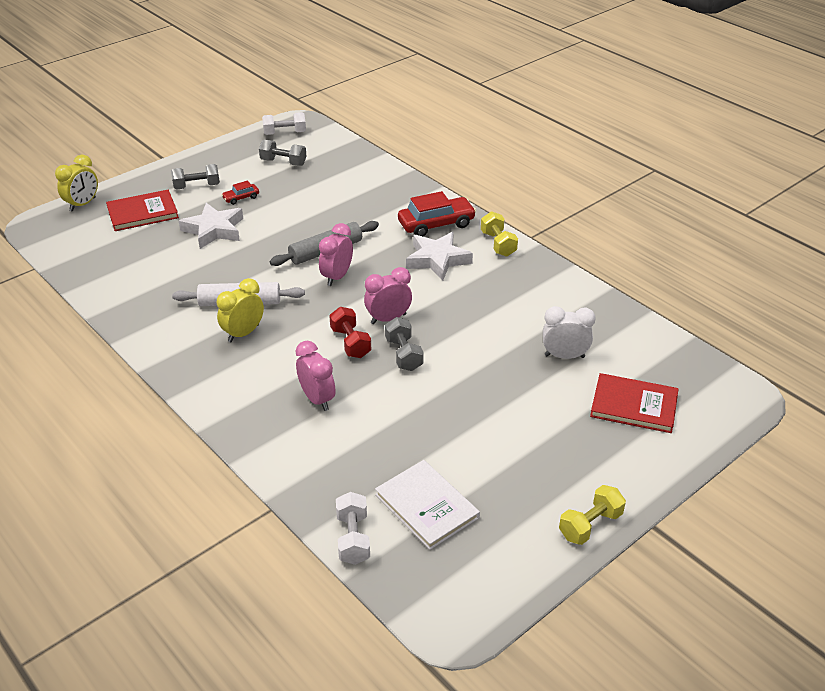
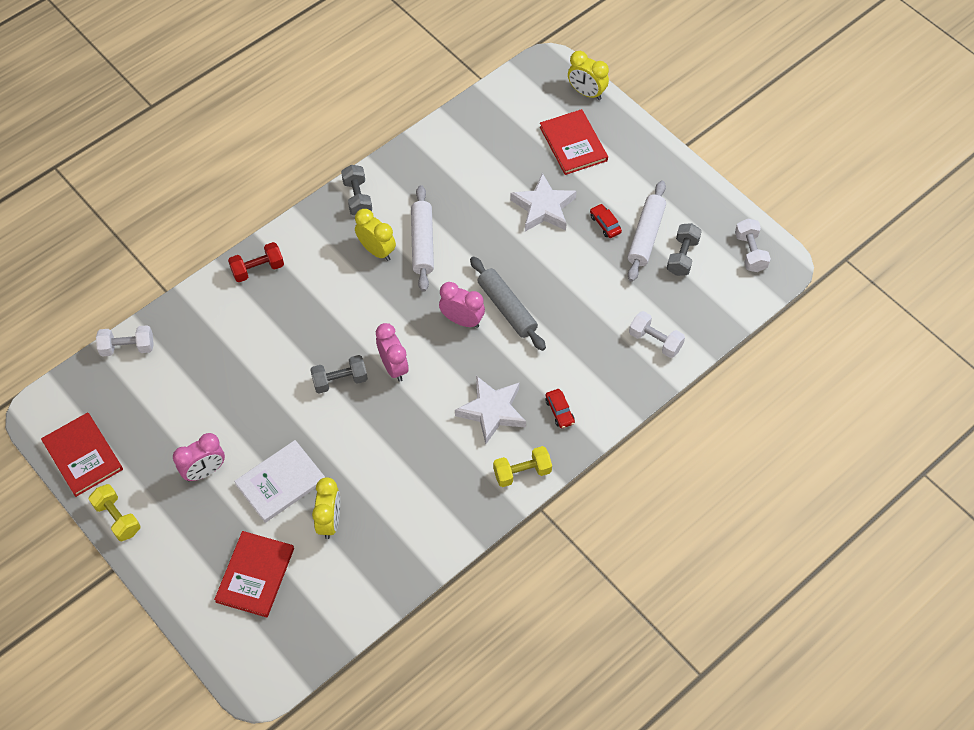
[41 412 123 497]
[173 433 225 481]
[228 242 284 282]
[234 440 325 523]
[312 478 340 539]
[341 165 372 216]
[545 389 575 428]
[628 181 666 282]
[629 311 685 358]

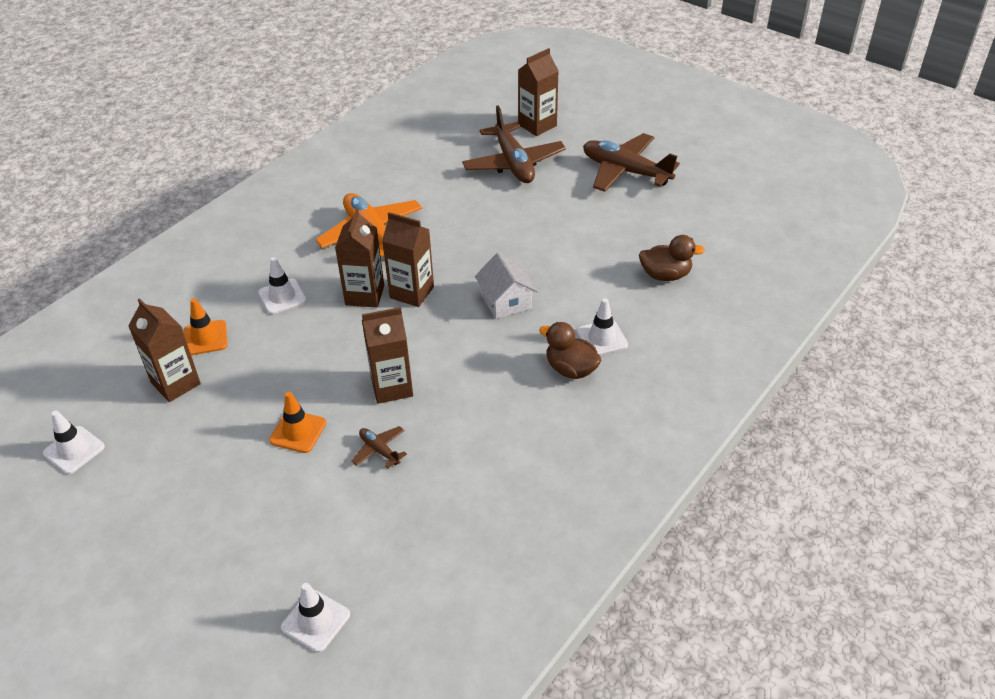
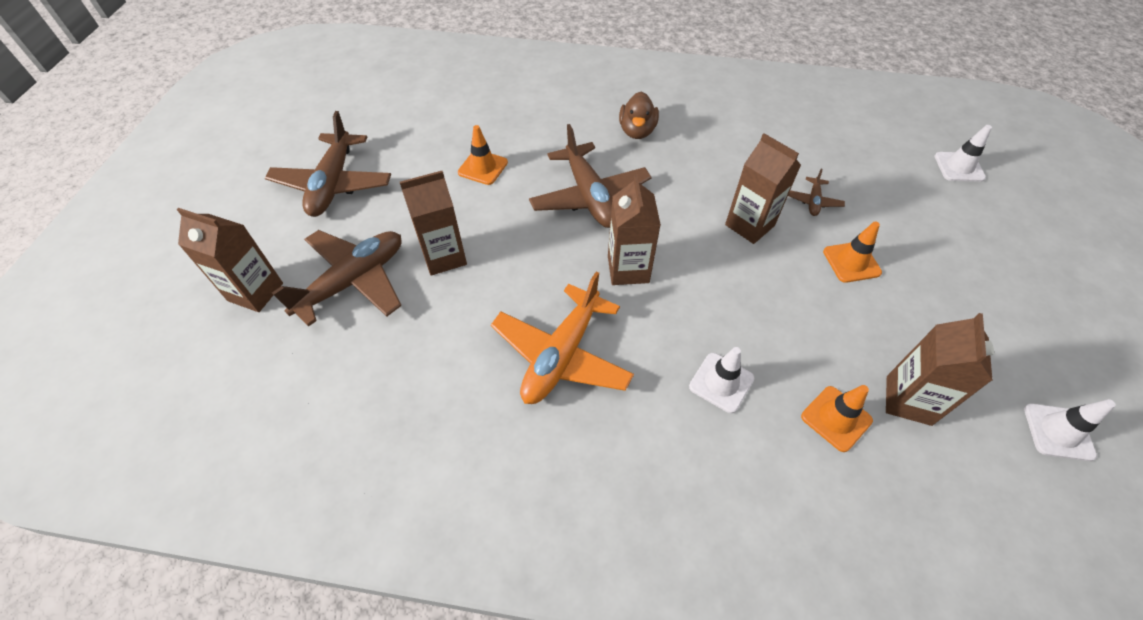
[400 171 467 276]
[458 125 508 185]
[529 124 652 228]
[577 298 628 355] (first image)
[639 235 705 281] (first image)

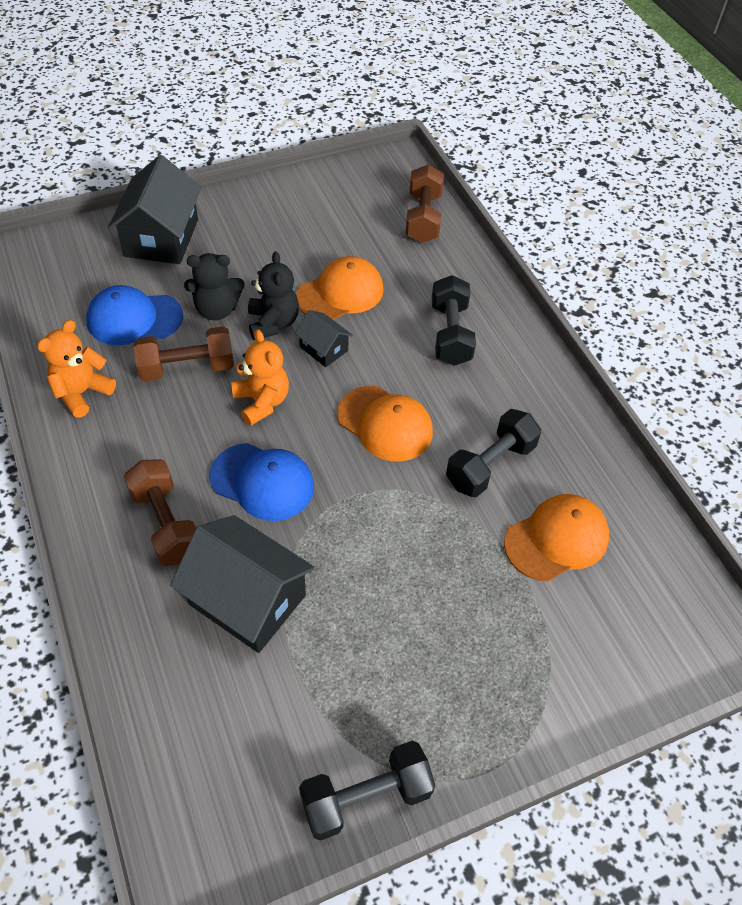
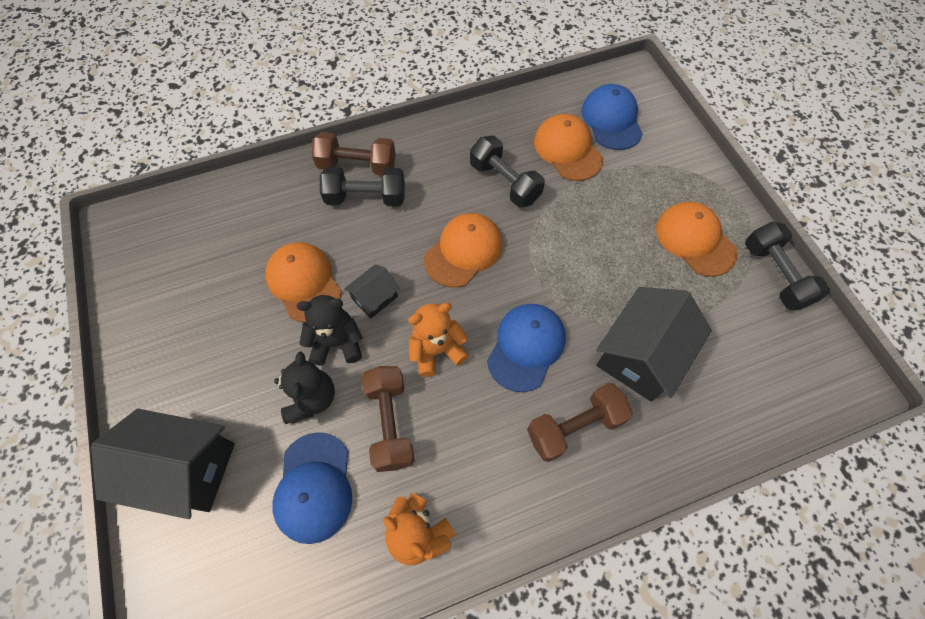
[312 132 396 176]
[581 84 643 150]
[656 202 738 277]

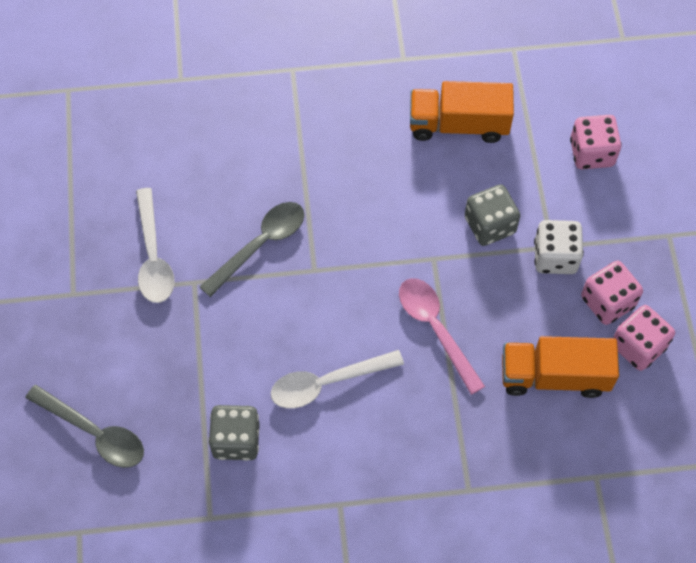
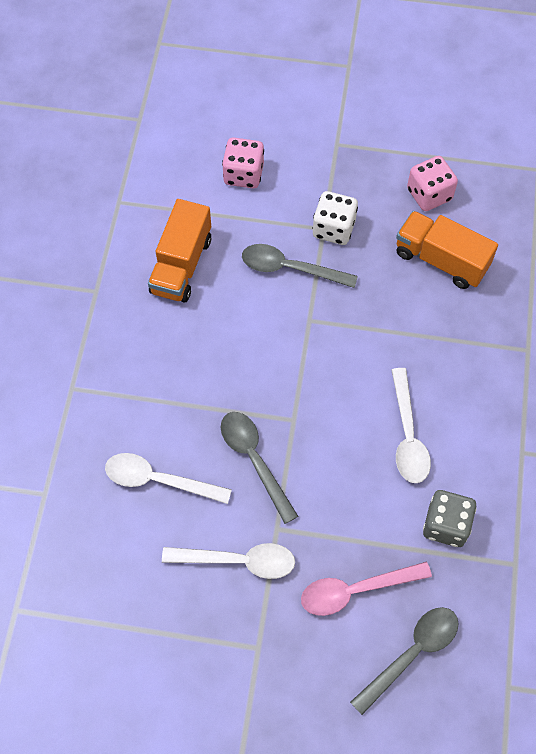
[105 453 232 504]
[242 244 358 288]
[301 562 432 616]
[396 211 498 289]
[581 260 643 325] (first image)

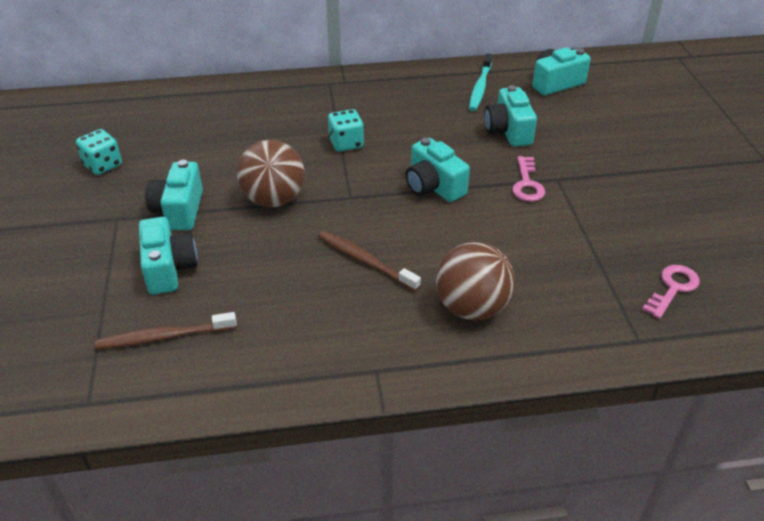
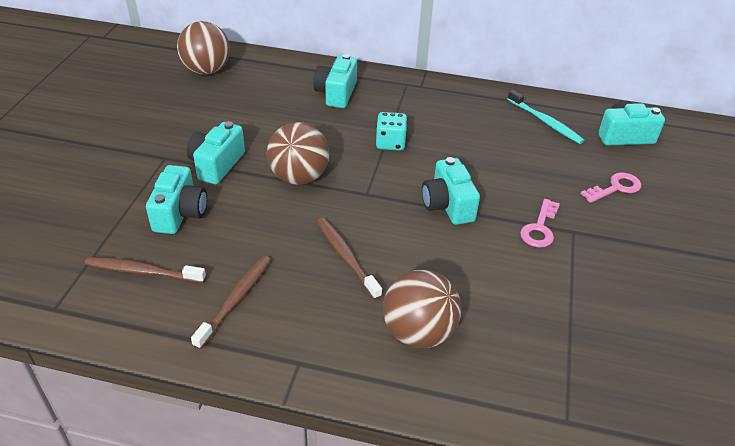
[177 21 230 75]
[191 256 271 350]
[313 54 357 108]
[507 90 584 144]
[580 172 641 203]
[76 129 122 175] (first image)

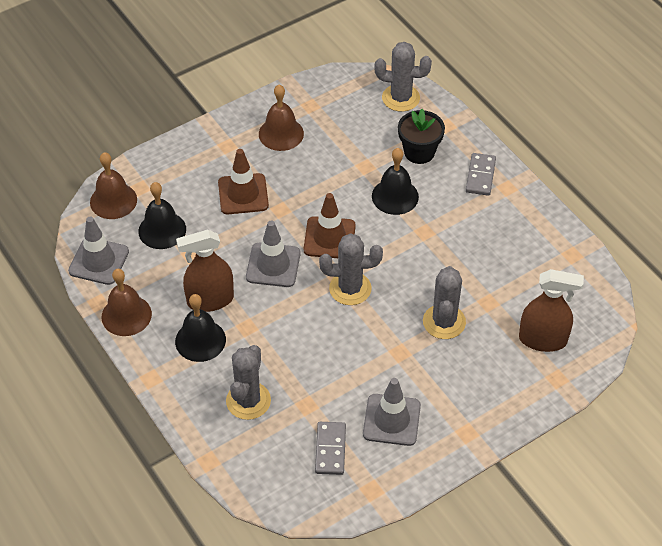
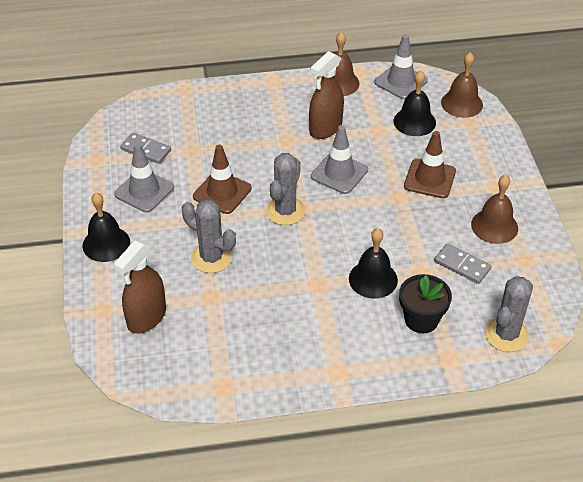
[82 193 130 262]
[193 145 252 214]
[309 51 344 139]
[434 243 491 284]
[226 345 271 420] (first image)

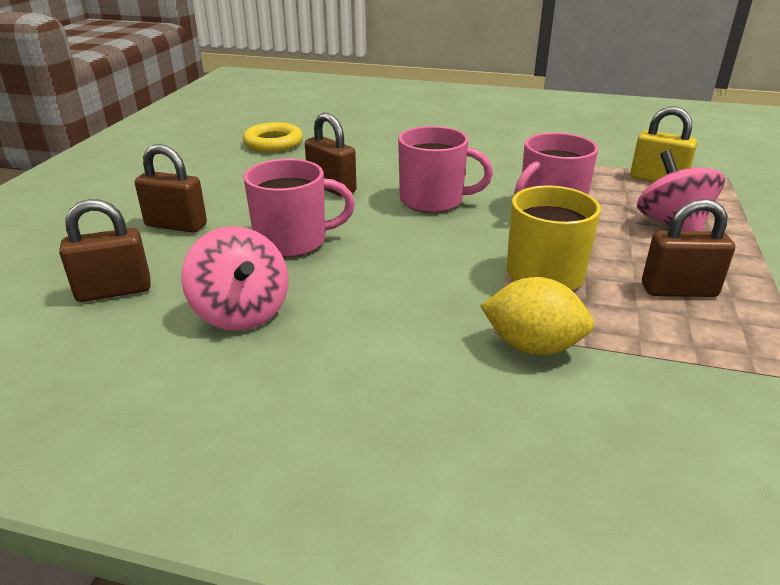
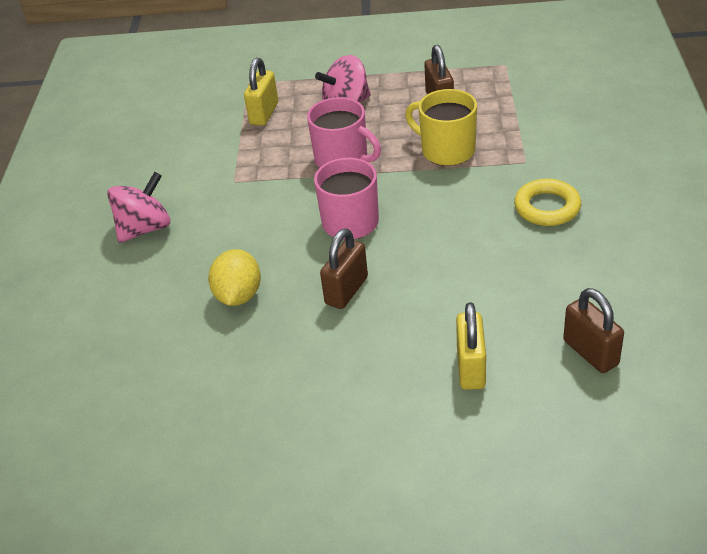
[107 172 170 243]
[208 249 261 306]
[456 302 486 390]
[514 179 581 226]
[243 158 355 257] (first image)

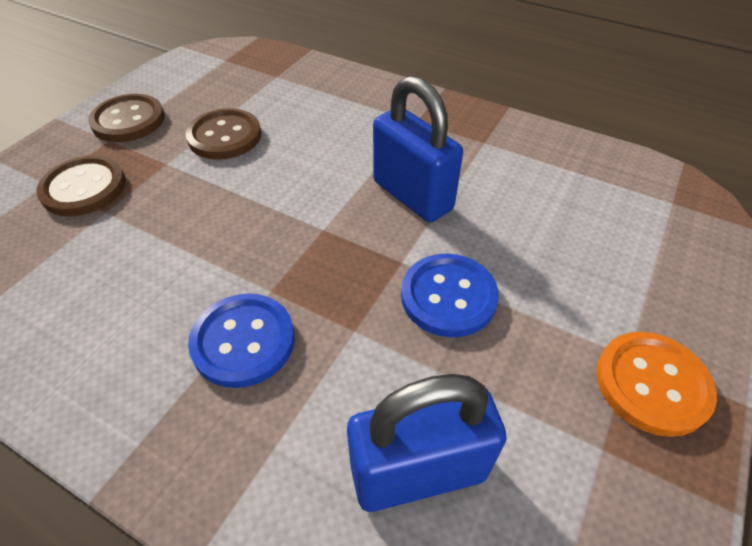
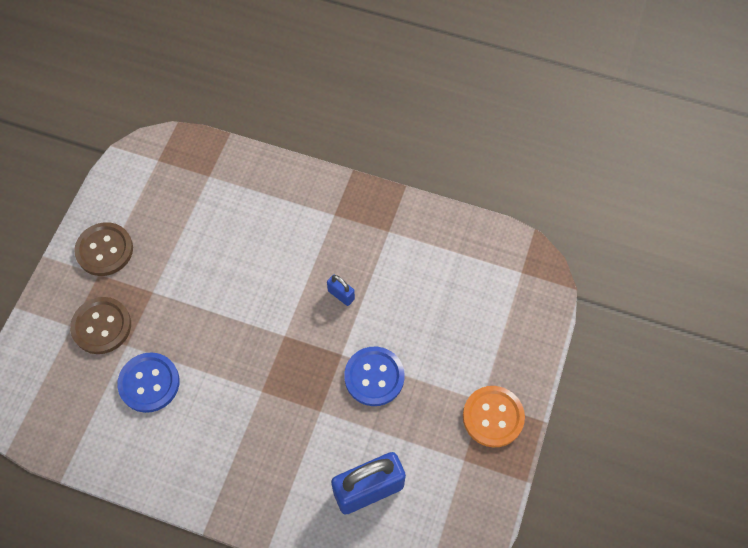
[117 352 180 413]
[327 275 355 306]
[186 108 261 160] (first image)

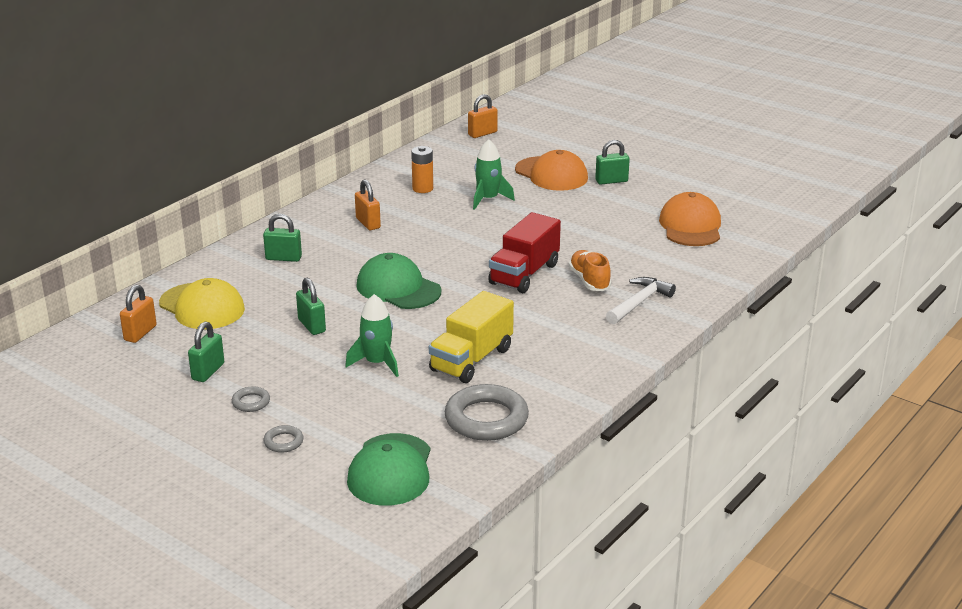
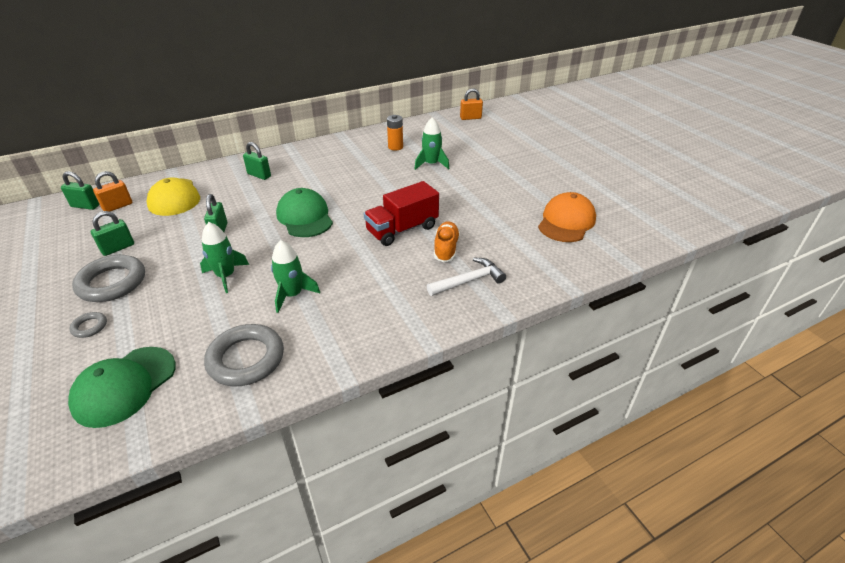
[61 171 100 210]
[72 255 145 302]
[271 240 320 313]
[355 179 381 230] (first image)
[515 150 588 191] (first image)

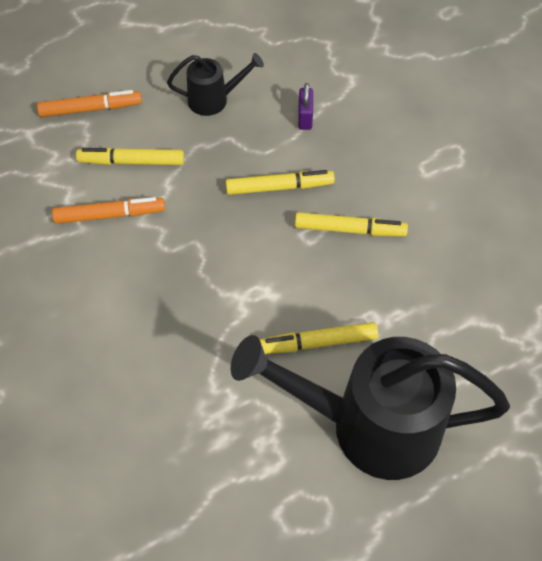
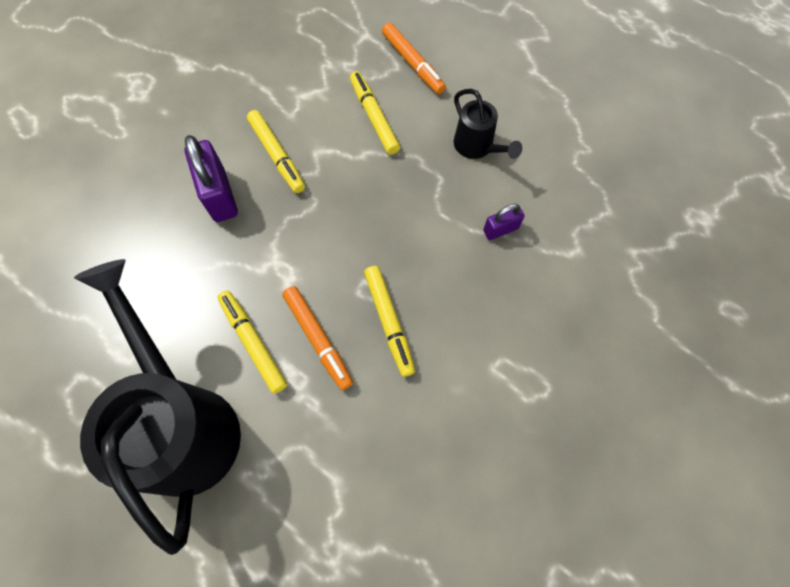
[184 135 238 222]
[247 110 305 193]
[282 286 353 390]

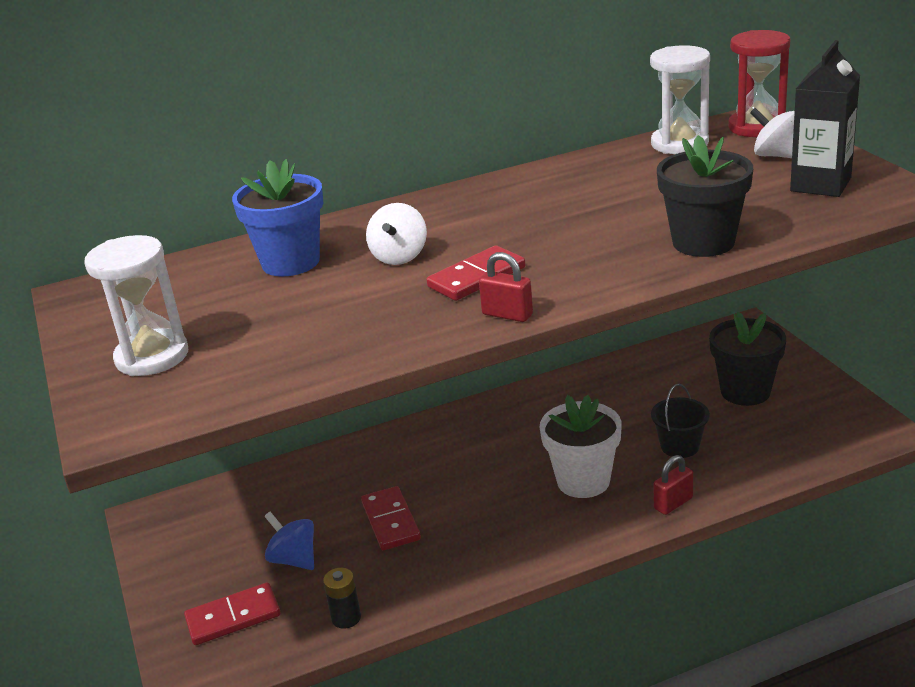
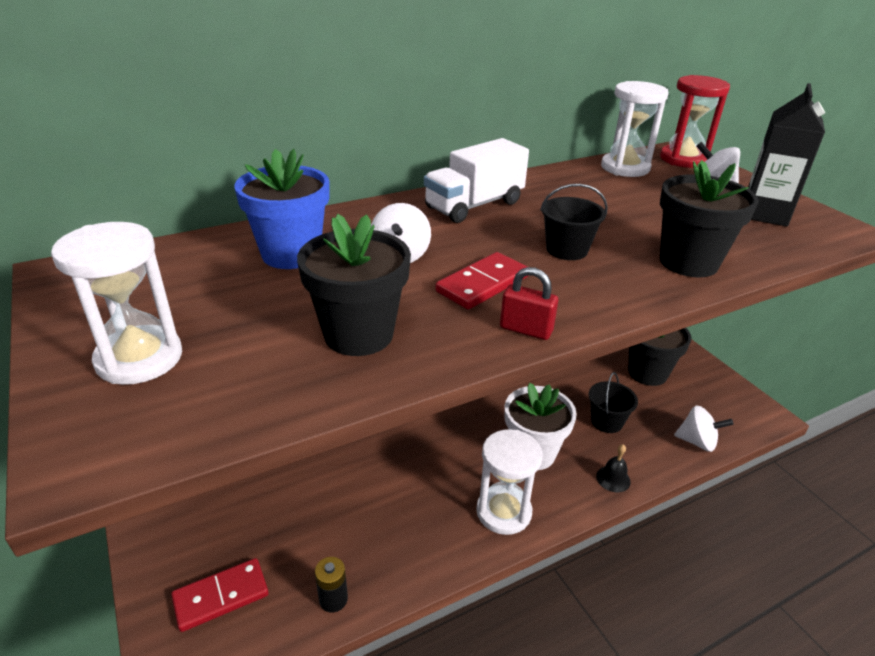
[297 214 411 356]
[424 138 529 223]
[476 429 543 535]
[540 184 608 260]
[596 444 631 492]
[674 405 734 452]
[264 512 314 570] (first image)
[361 486 421 550] (first image)

